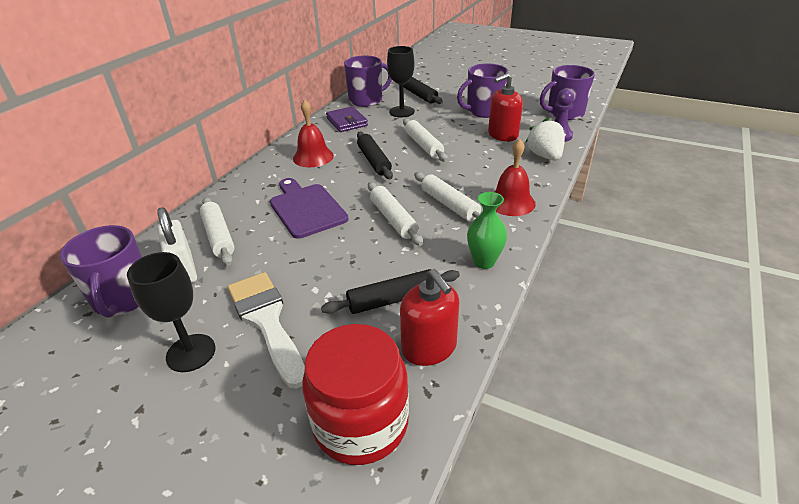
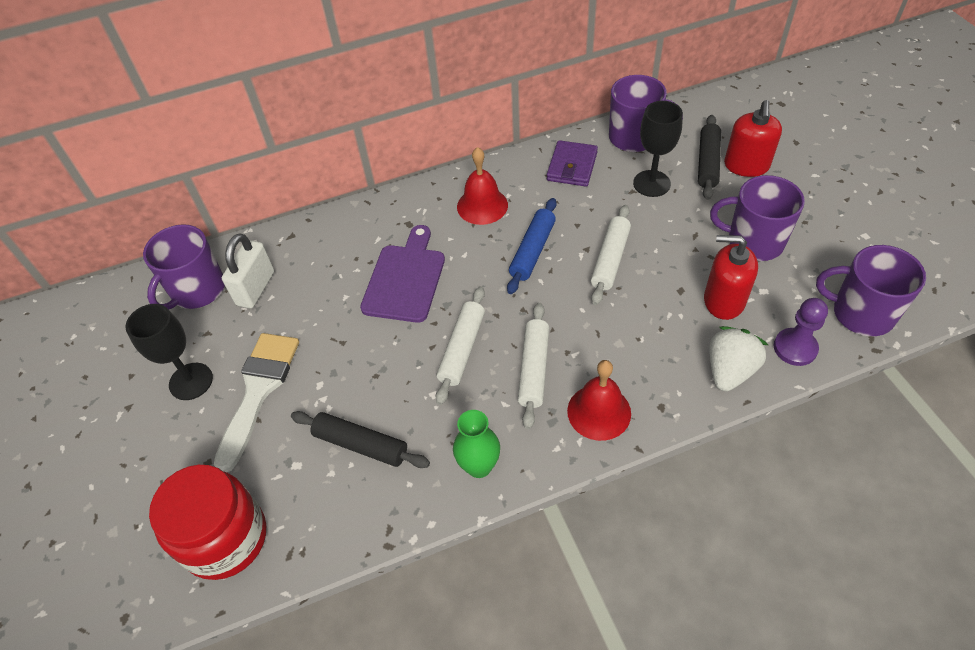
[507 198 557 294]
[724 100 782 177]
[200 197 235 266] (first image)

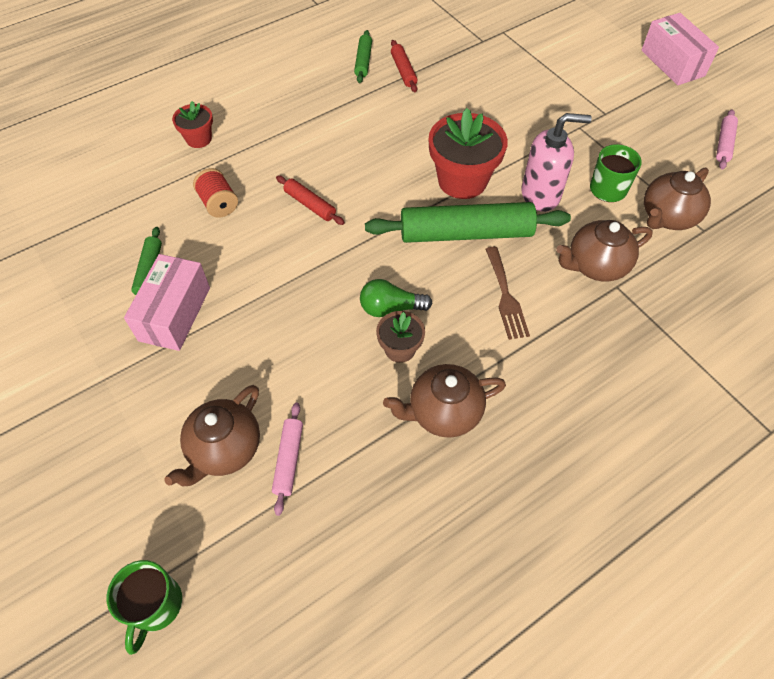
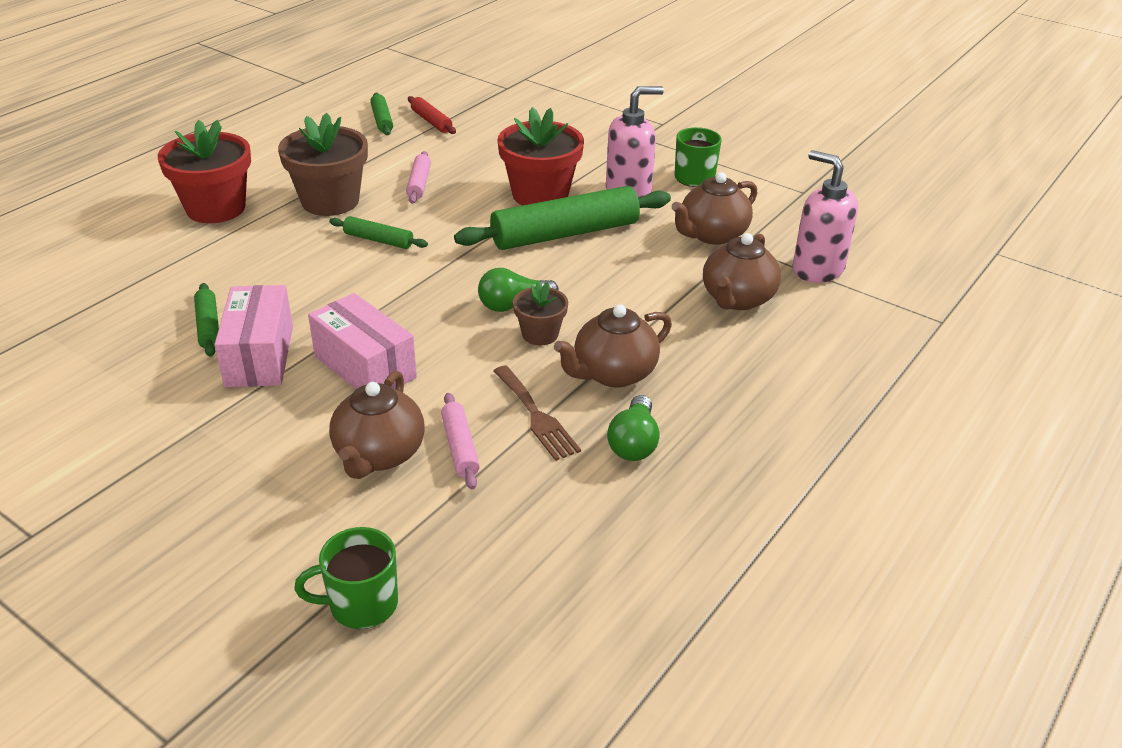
[158 120 251 223]
[278 113 368 216]
[294 527 398 629]
[308 293 417 389]
[329 216 428 249]
[406 151 431 204]
[493 366 581 461]
[607 395 660 461]
[703 233 781 310]
[793 150 858 283]
[193 168 238 218] (first image)

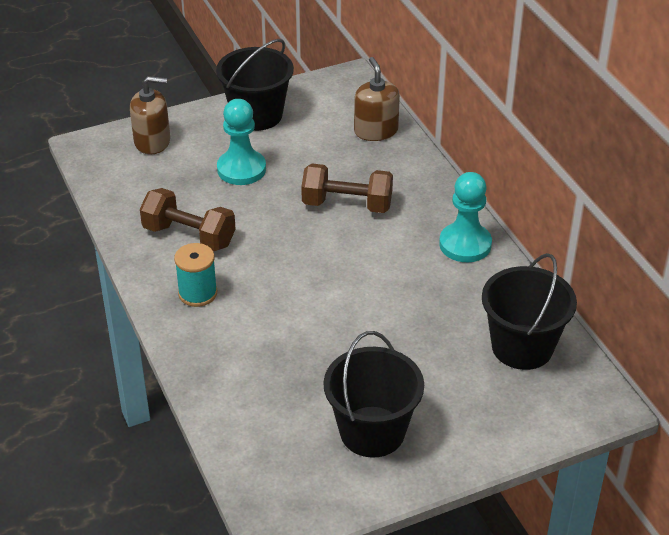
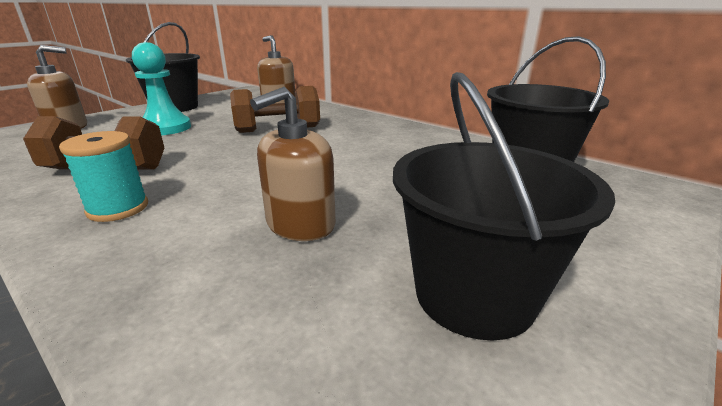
[250 87 336 241]
[439 172 492 262] (first image)

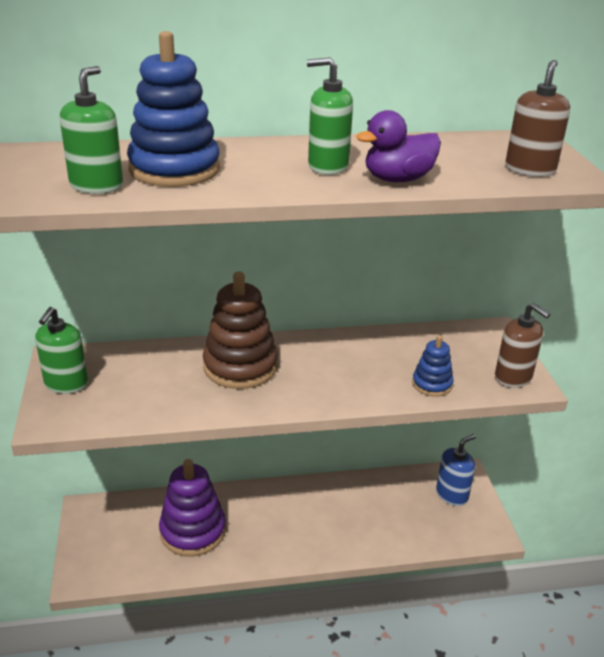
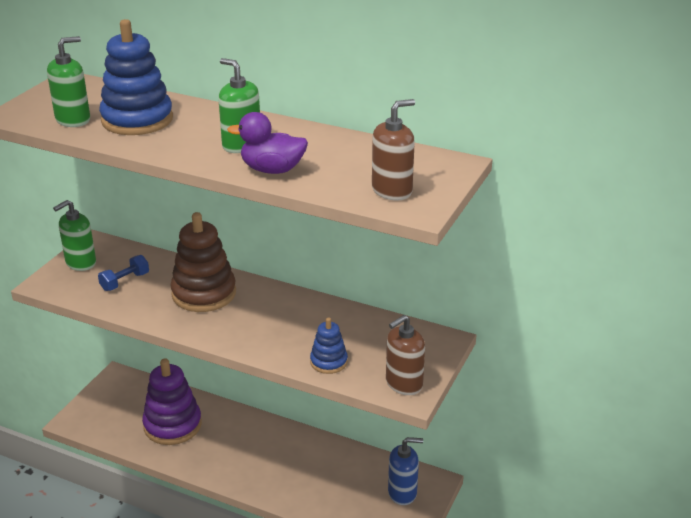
[98 255 149 291]
[386 315 425 395]

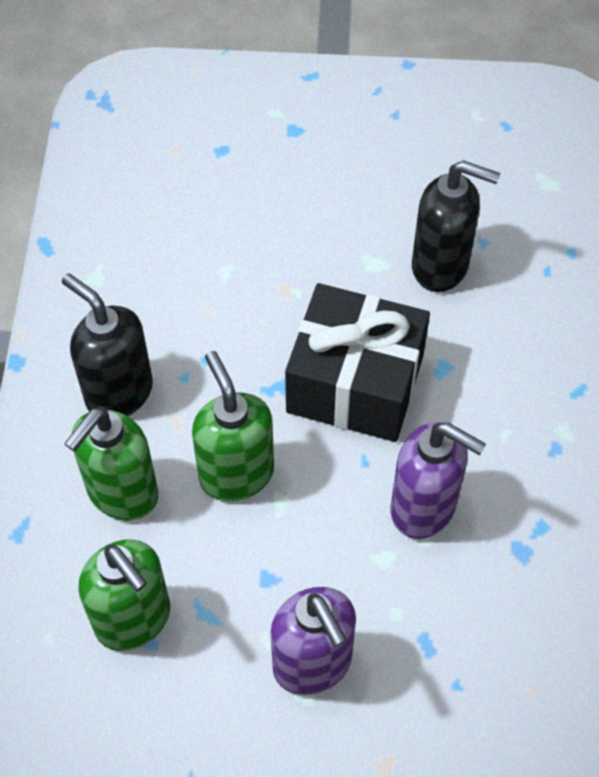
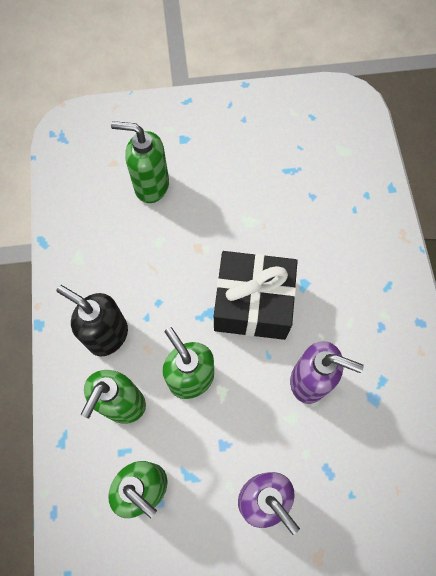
[111 121 169 203]
[412 160 500 292] (first image)

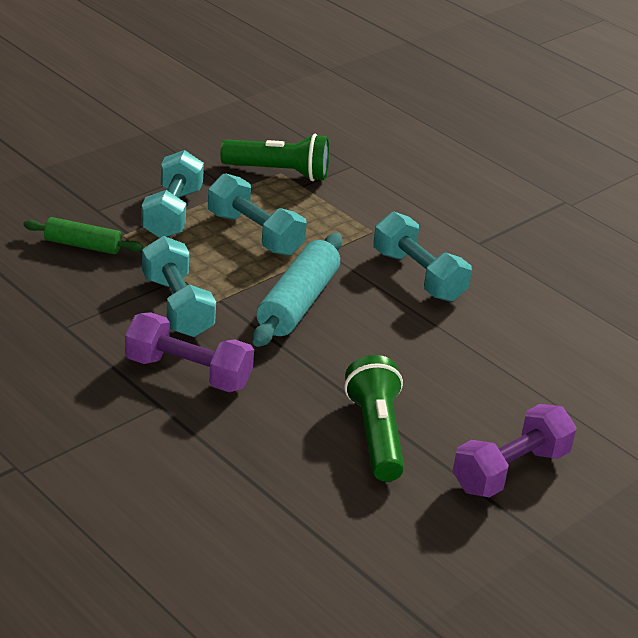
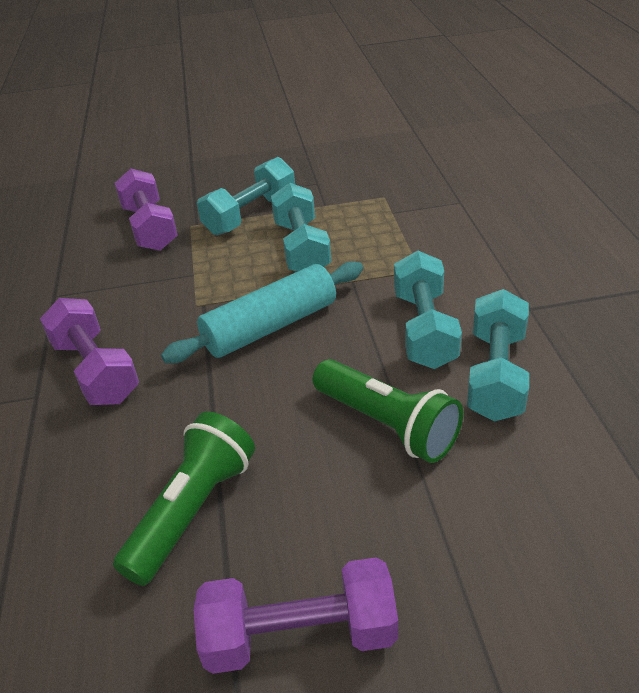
[115 168 178 251]
[313 359 463 463]
[467 289 529 422]

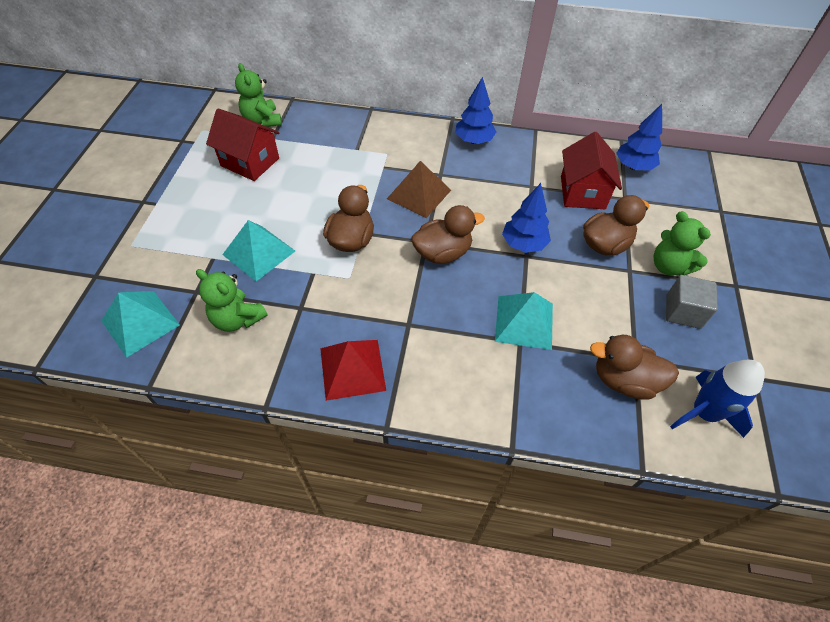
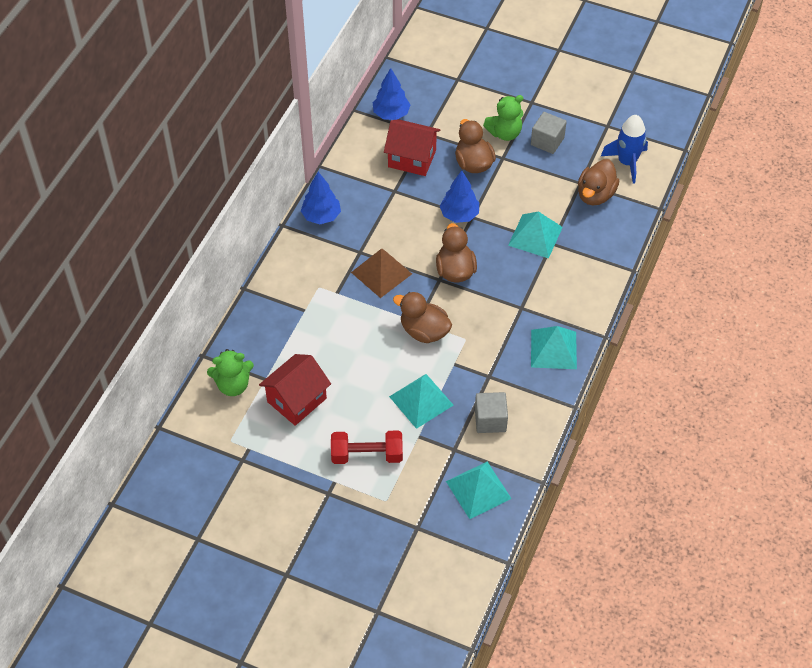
[331 430 403 464]
[475 392 508 433]
[531 326 577 369]

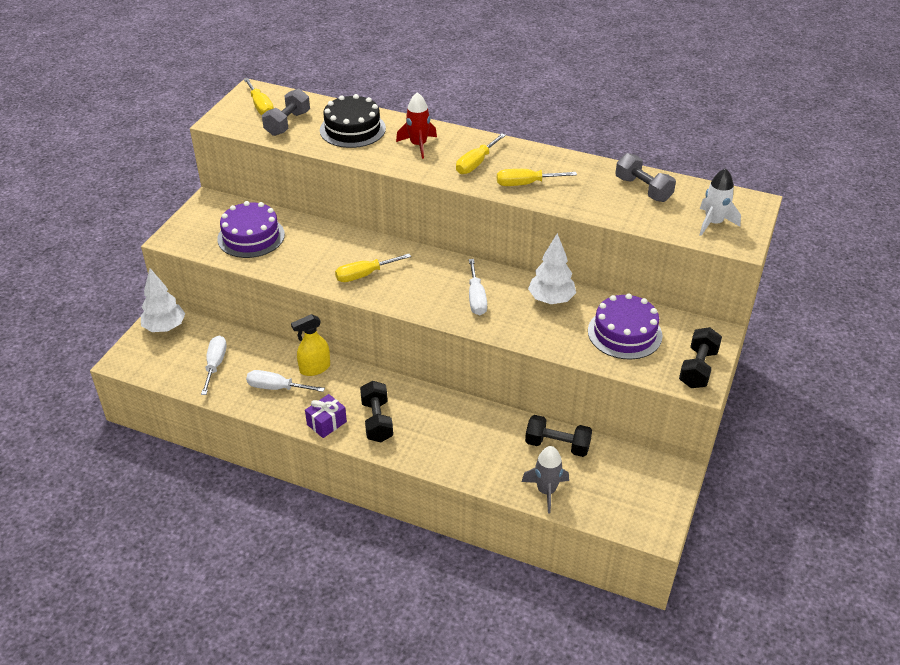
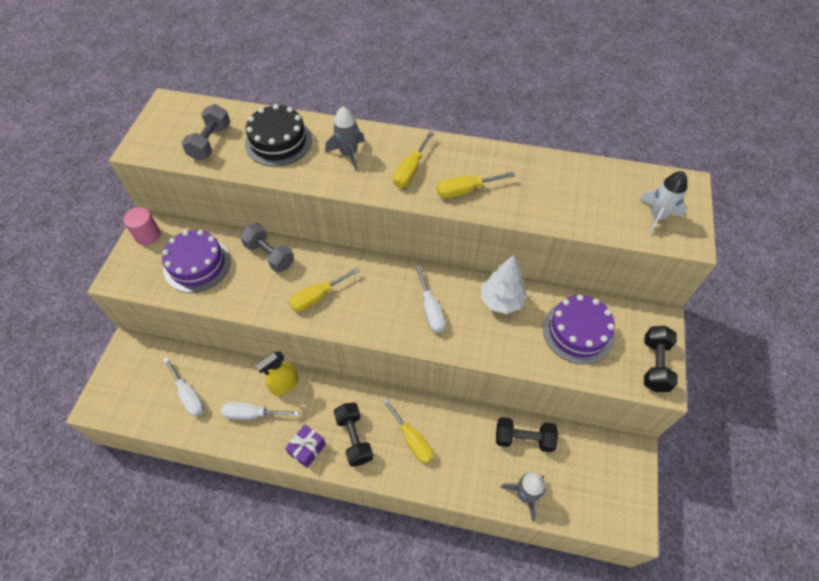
[123 207 161 245]
[163 357 204 417]
[240 223 294 272]
[325 107 365 171]
[382 398 433 464]
[141 268 185 332] (first image)

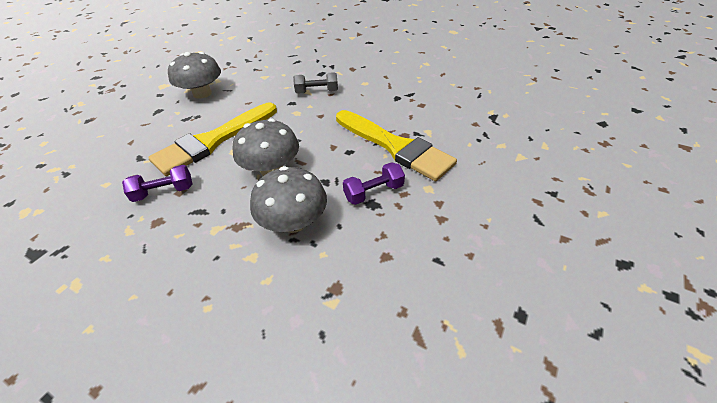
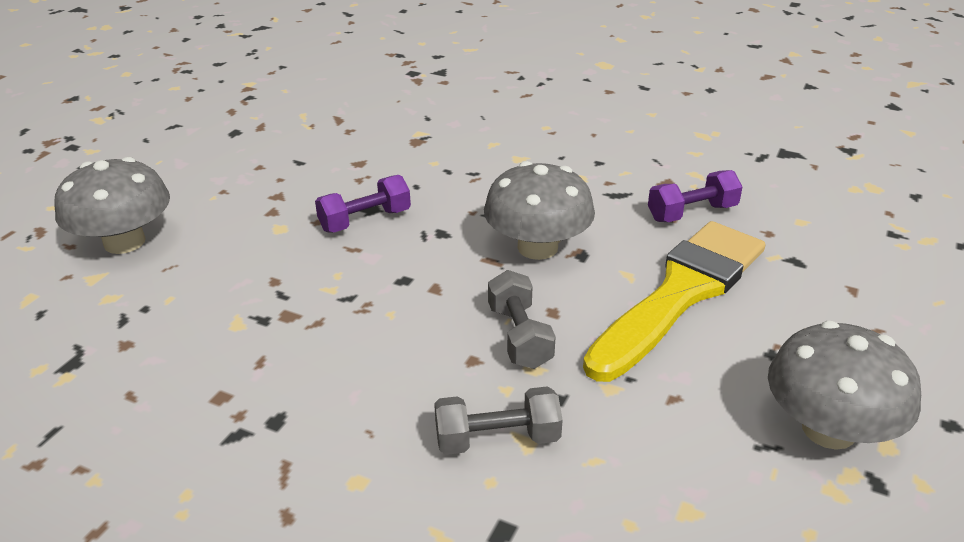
[54 157 170 254]
[488 270 556 369]
[336 110 457 181] (first image)

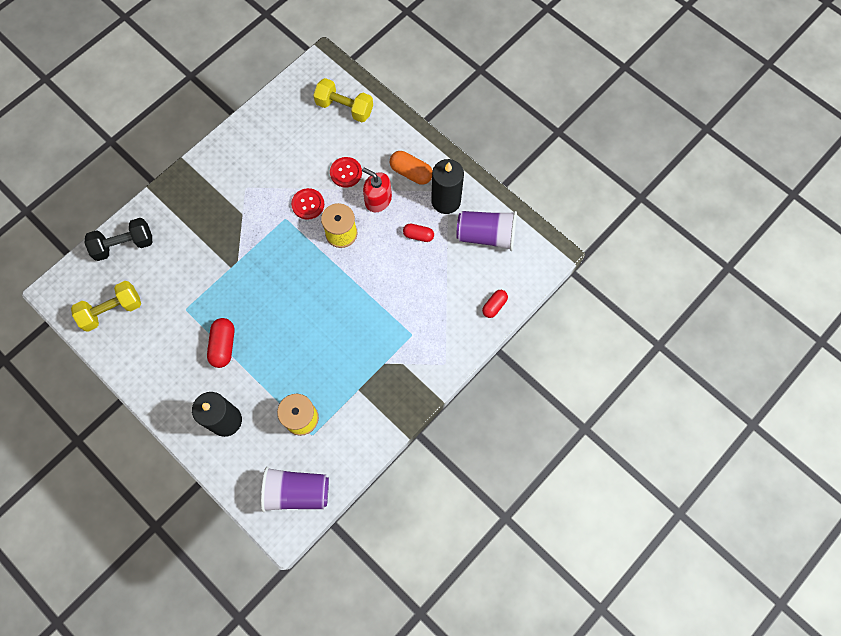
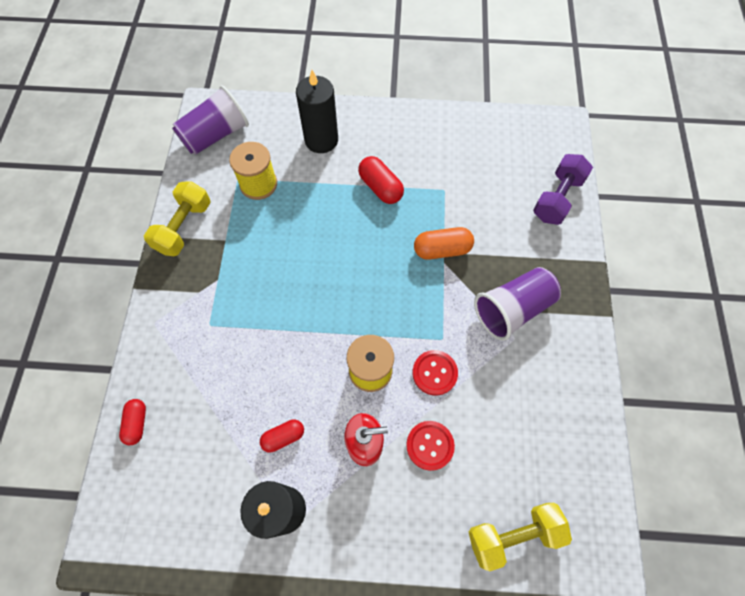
[144 181 211 256]
[414 227 474 259]
[474 267 561 341]
[533 154 593 225]

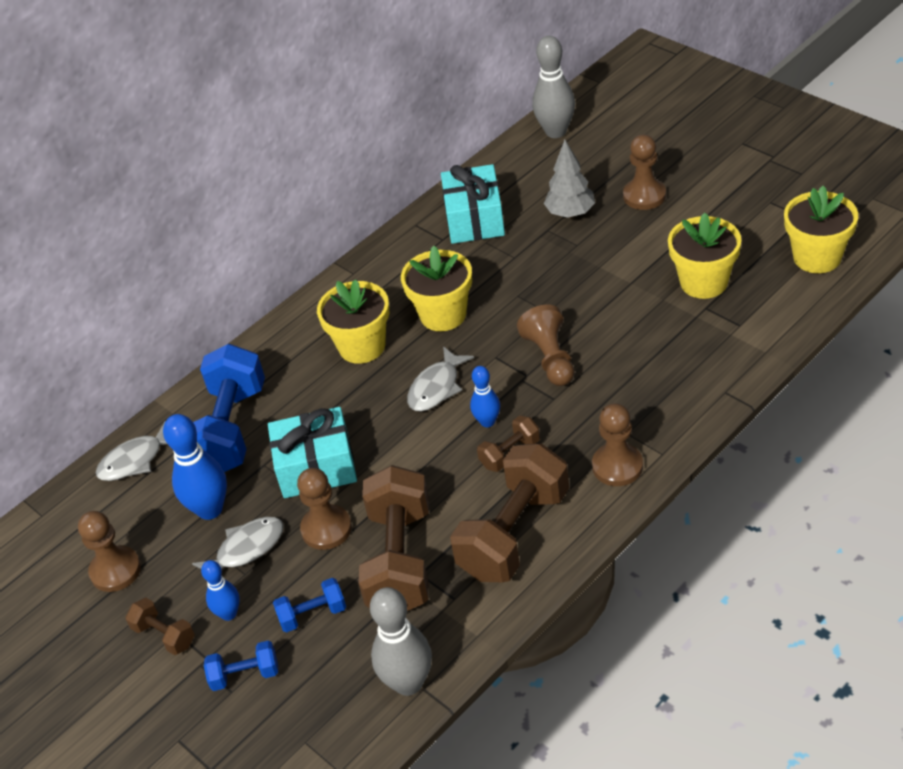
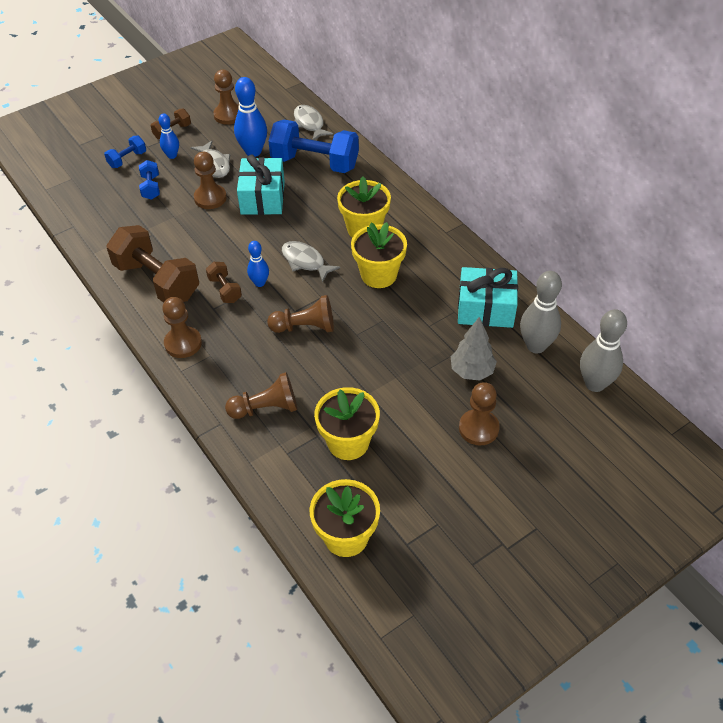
[104 136 146 168]
[225 372 297 419]
[520 271 562 353]
[359 465 429 611] (first image)

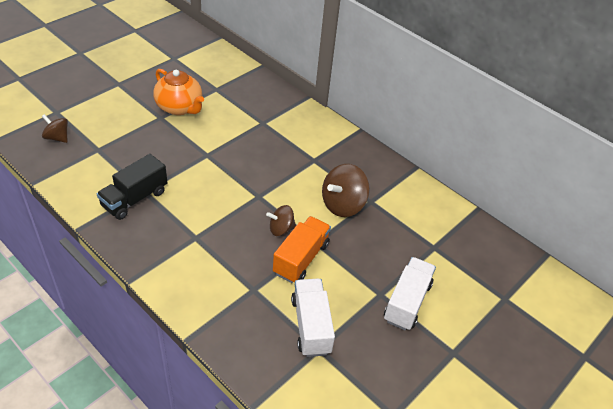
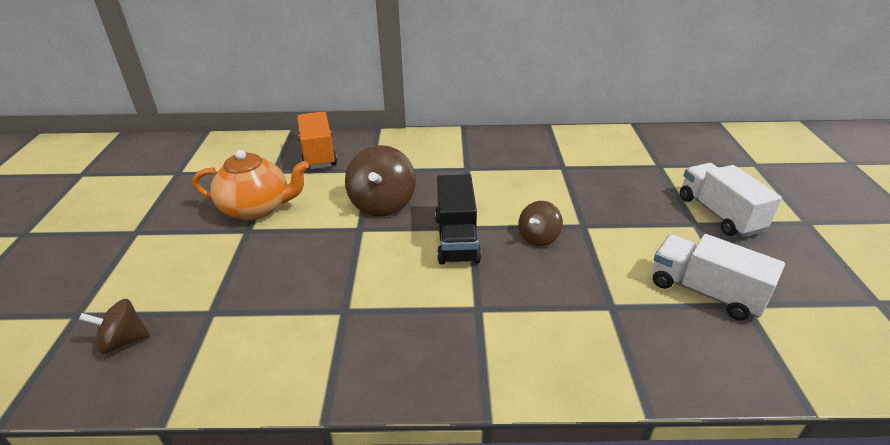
[297 112 337 169]
[345 145 416 217]
[435 174 481 265]

